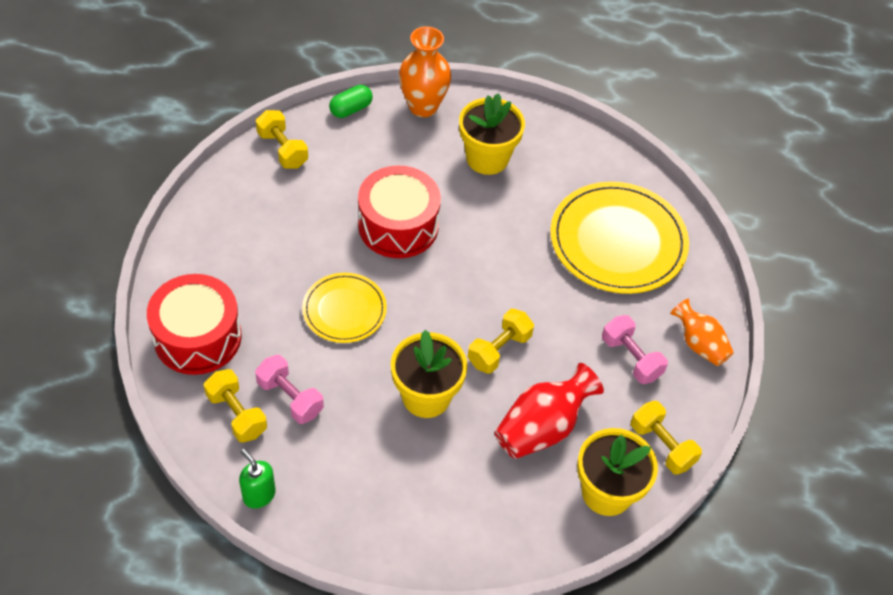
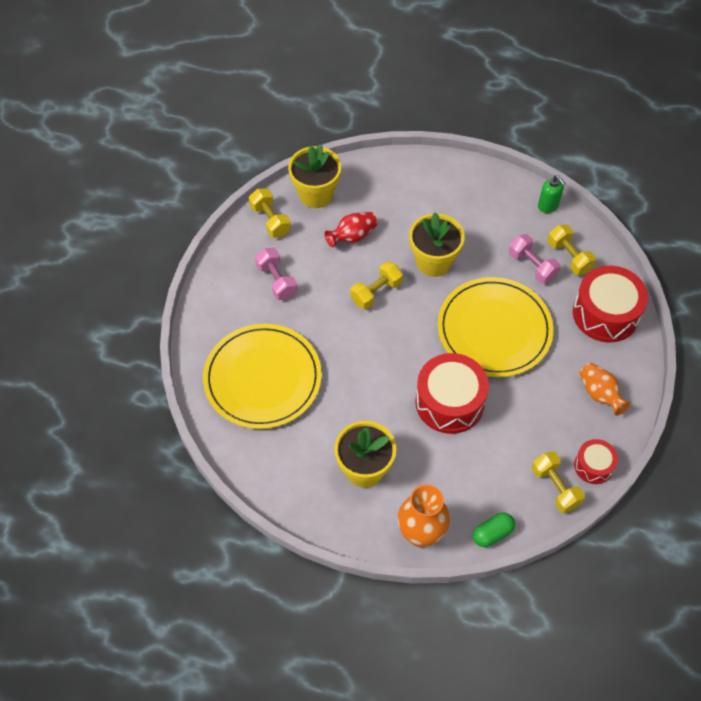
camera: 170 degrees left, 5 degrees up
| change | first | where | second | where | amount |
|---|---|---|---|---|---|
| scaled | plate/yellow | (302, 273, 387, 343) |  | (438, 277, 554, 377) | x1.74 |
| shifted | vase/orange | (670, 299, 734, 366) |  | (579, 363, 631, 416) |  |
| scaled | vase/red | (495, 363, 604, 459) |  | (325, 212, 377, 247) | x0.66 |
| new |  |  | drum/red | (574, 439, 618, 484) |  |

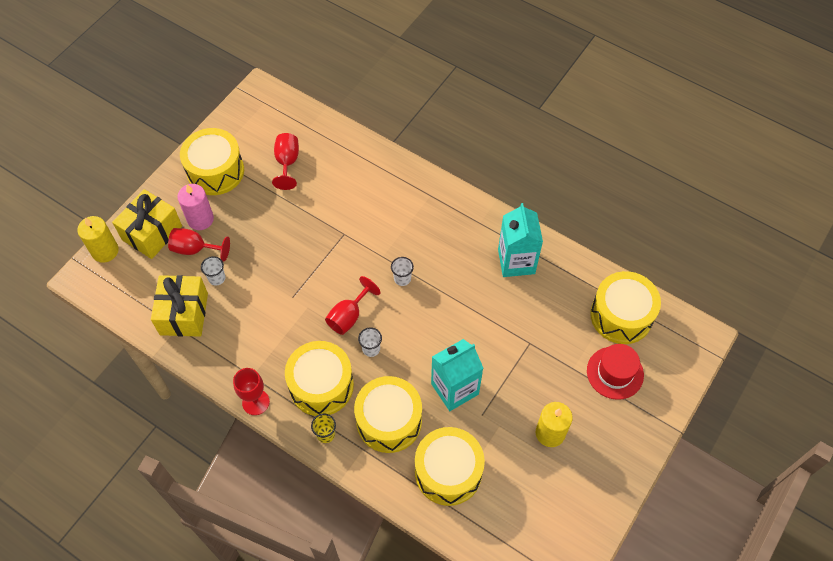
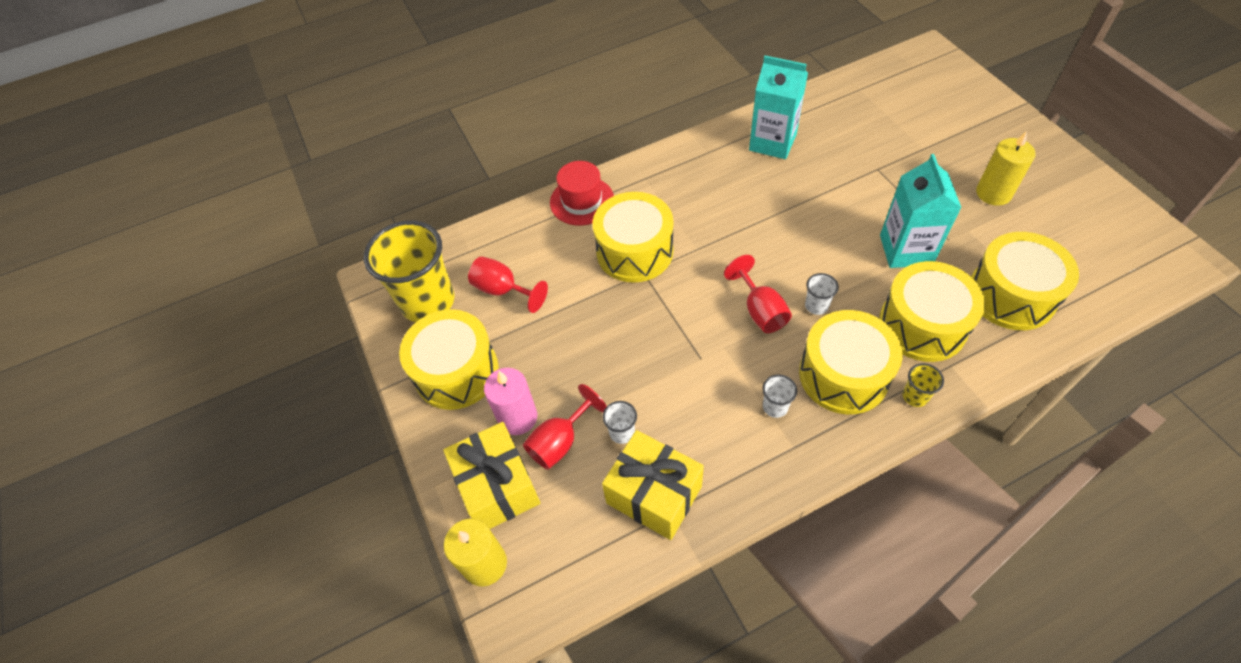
camera: 55 degrees left, 5 degrees down
| change | first | where | second | where | amount |
|---|---|---|---|---|---|
| shifted | cup/white | (391, 257, 414, 286) |  | (762, 375, 797, 418) |  |
| shifted | drum/yellow | (590, 271, 661, 344) |  | (593, 192, 673, 283) |  |
| shifted | hat/red | (587, 344, 644, 400) |  | (550, 161, 614, 226) |  |
| gone | goblet/red | (233, 368, 270, 415) |  |  |  |
| new |  |  | cup/yellow | (364, 221, 455, 322) |  |

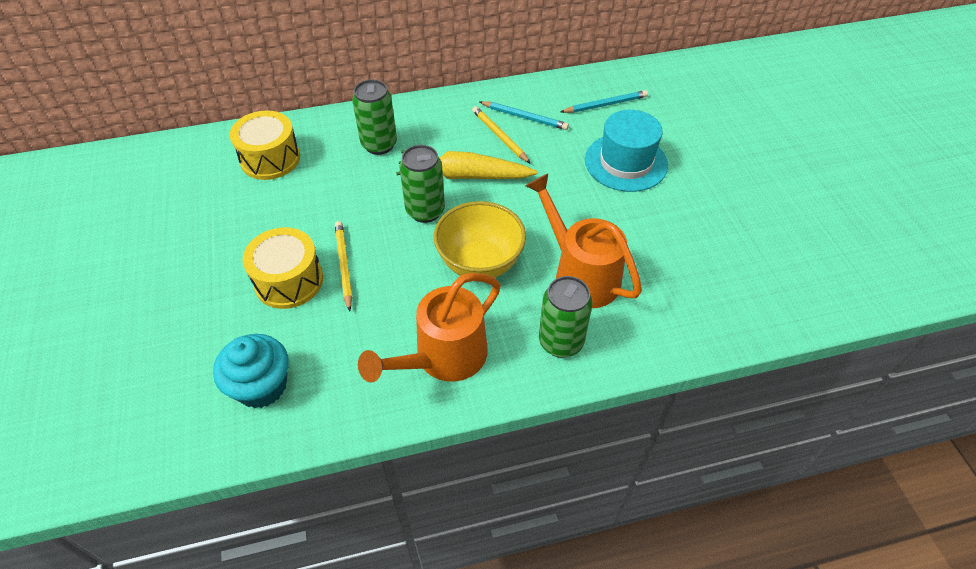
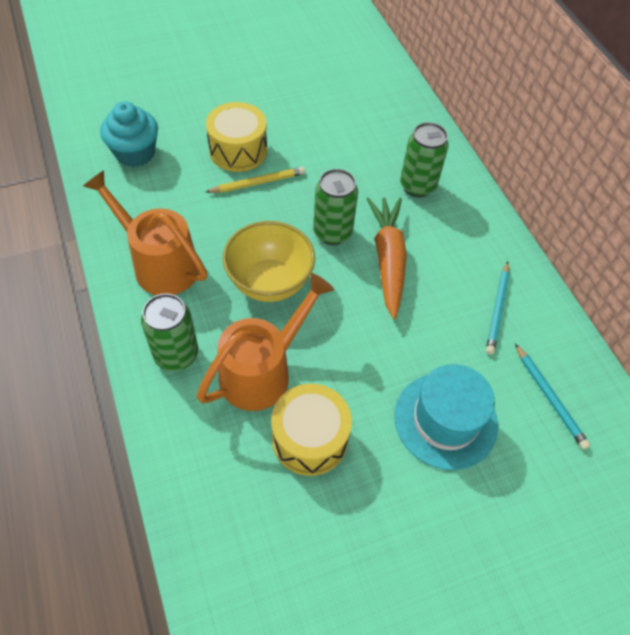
camera: 80 degrees right, 5 degrees up
| change | first | where | second | where | amount |
|---|---|---|---|---|---|
| gone | pencil/yellow | (472, 106, 531, 164) |  |  |  |
| shifted | drum/yellow | (230, 110, 300, 180) |  | (271, 384, 352, 476) |  |
| repainted | carrot/yellow | (396, 150, 538, 179) | carrot/orange | (366, 197, 407, 319) |  |

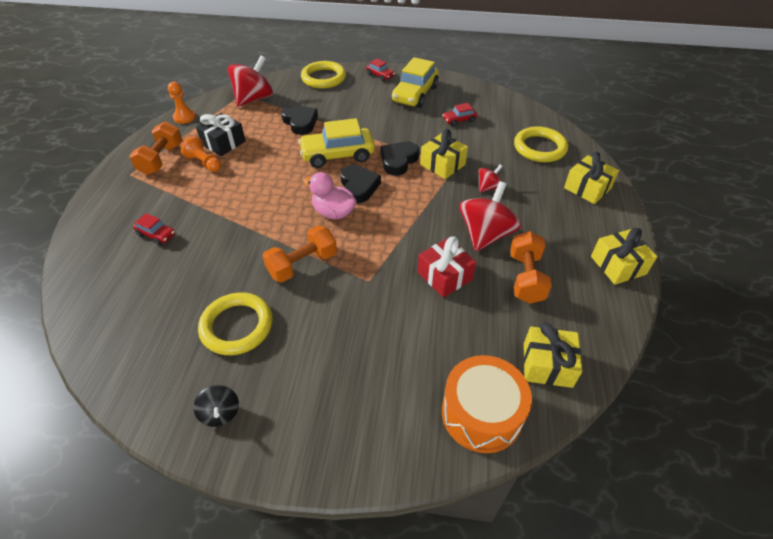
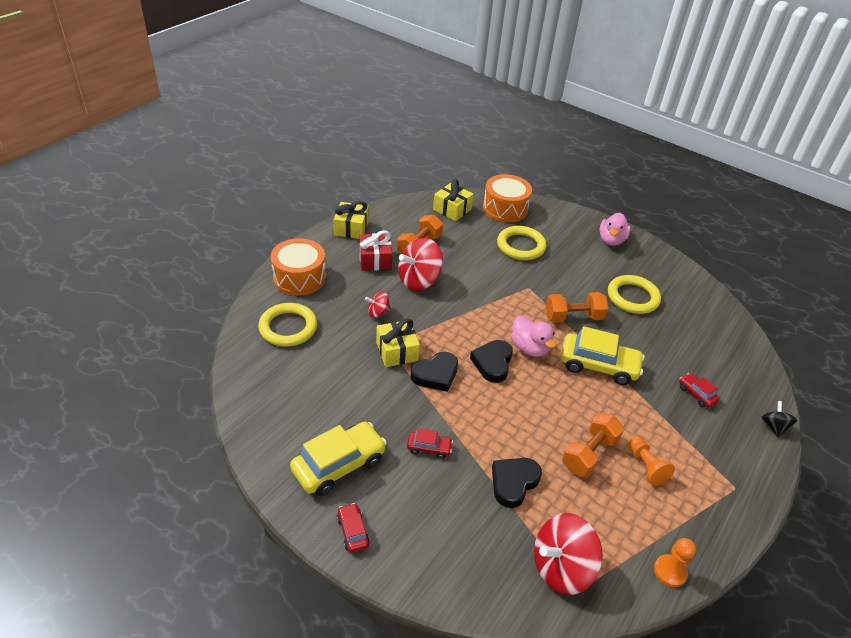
camera: 155 degrees left, 5 degrees down
| change | first | where | second | where | amount |
|---|---|---|---|---|---|
| shifted | ring/yellow | (301, 61, 346, 89) |  | (497, 226, 547, 260) |  |
| shifted | car/red | (443, 103, 477, 126) |  | (407, 428, 453, 459) |  |
| rotated | heart/black | (281, 105, 318, 135) |  | (492, 458, 542, 508) | 45 degrees clockwise |
| gone | gift/black | (196, 113, 246, 156) |  |  |  |
| shifted | car/yellow | (298, 118, 375, 168) |  | (561, 326, 645, 385) |  |
| shifted | dumbbell/orange | (129, 121, 183, 175) |  | (562, 413, 624, 477) |  |
| swapped | gift/yellow | (564, 152, 619, 204) | drum/orange | (271, 238, 326, 295) |  |
| shifted | gift/red | (418, 236, 476, 298) |  | (359, 230, 392, 271) |  |
| shifted | spinning top/black | (193, 385, 239, 427) |  | (762, 401, 797, 438) |  |
| new |  |  | duck/pink | (599, 213, 631, 246) |  |

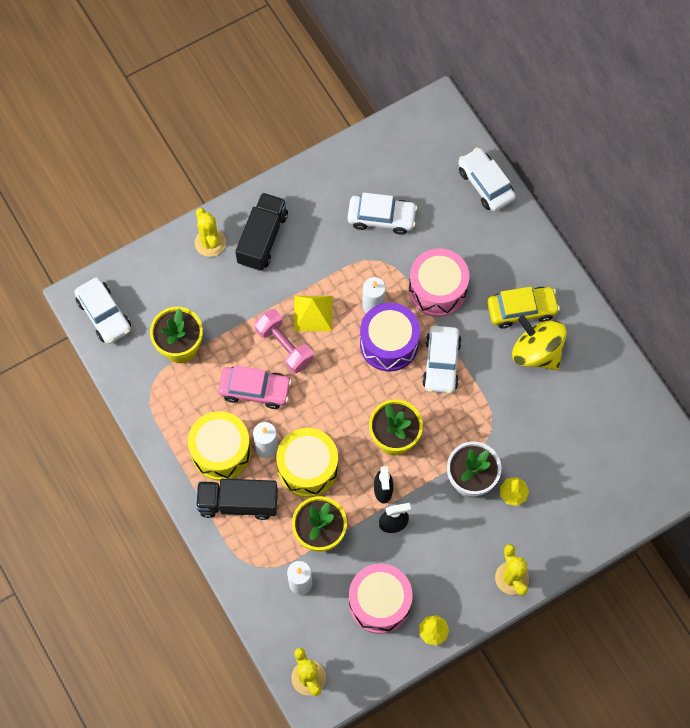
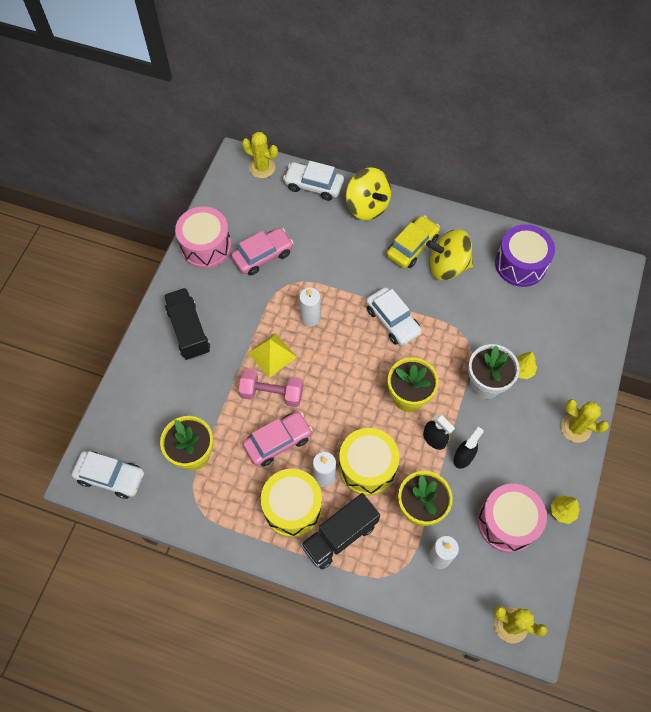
camera: 40 degrees left, 5 degrees down
| change | first | where | second | where | amount |
|---|---|---|---|---|---|
| repainted | car/white | (348, 192, 418, 235) | car/pink | (231, 228, 293, 275) |  |
| shifted | cactus/yellow | (195, 208, 226, 257) |  | (242, 132, 278, 178) |  |
| shifted | drum/pink | (409, 248, 469, 317) |  | (175, 207, 231, 268) |  |
| shifted | drum/purple | (360, 303, 420, 371) |  | (495, 224, 555, 287) |  |
| new |  |  | spinning top/yellow | (346, 167, 391, 220) |  |

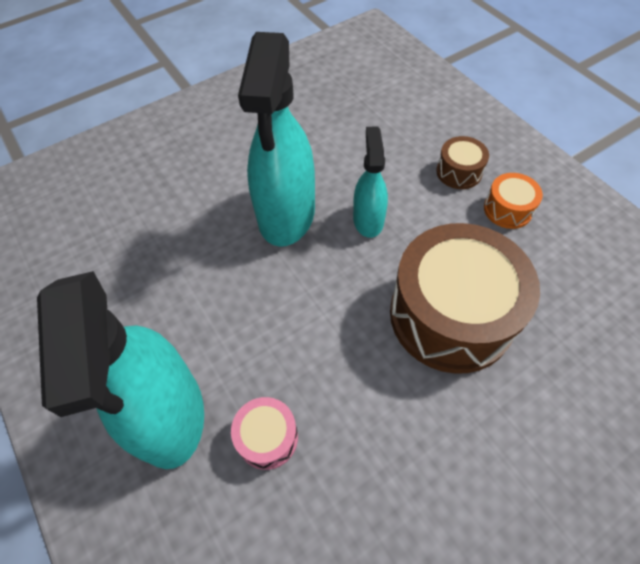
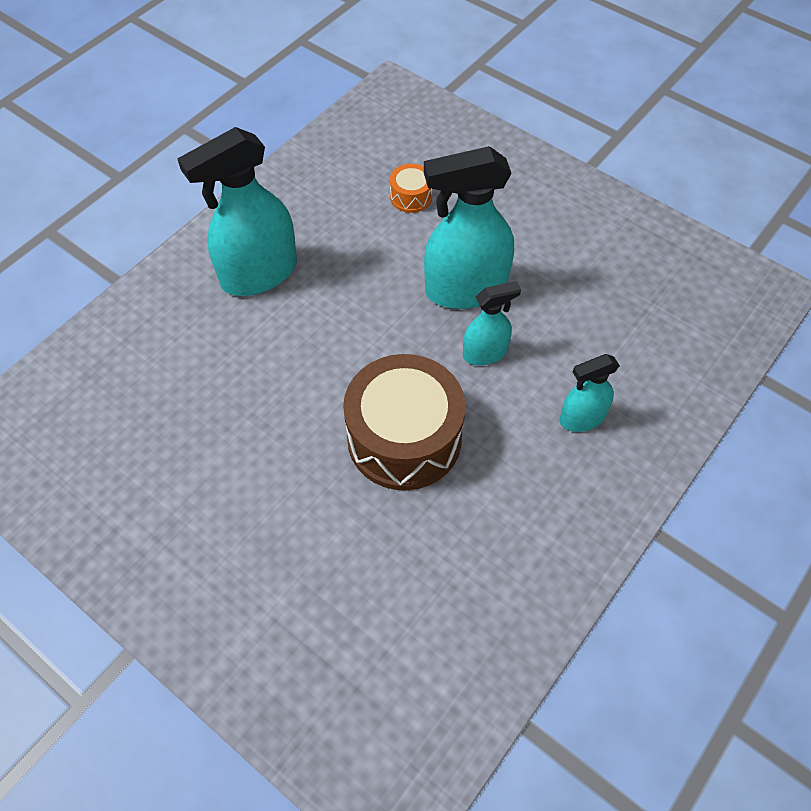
camera: 70 degrees right, 0 degrees up
| change | first | where | second | where | amount |
|---|---|---|---|---|---|
| swapped | drum/brown | (436, 136, 489, 189) | spray bottle/turquoise | (560, 354, 620, 432) |  |
| shifted | drum/orange | (484, 173, 543, 229) |  | (390, 164, 432, 213) |  |
| gone | drum/pink | (231, 397, 298, 470) |  |  |  |

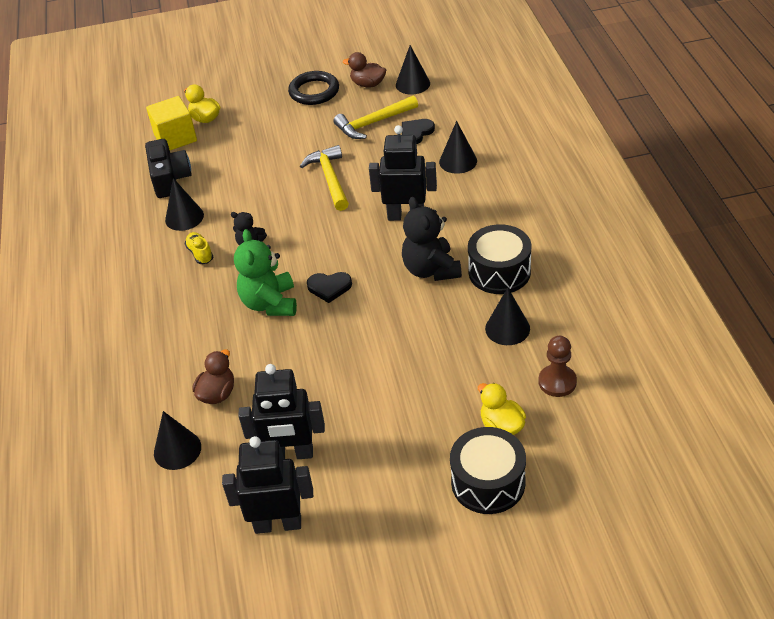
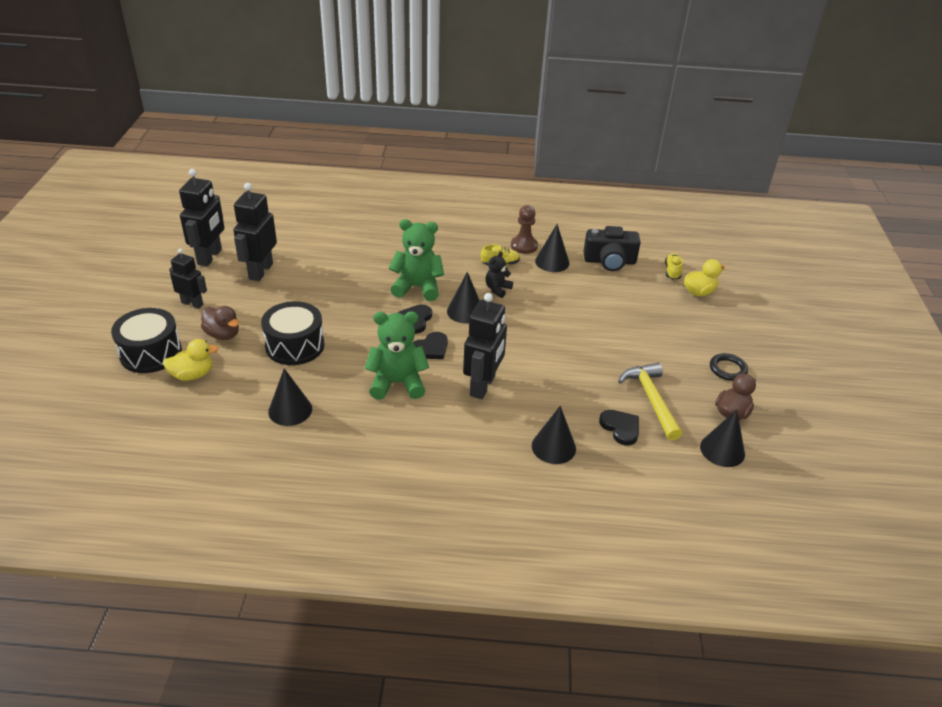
camera: 100 degrees right, 5 degrees down
| change | first | where | second | where | amount |
|---|---|---|---|---|---|
| scaled | ring/black | (288, 71, 339, 105) |  | (710, 353, 748, 381) | x0.64 |
| swapped | cube/yellow | (146, 96, 197, 150) | shoe/yellow | (665, 253, 683, 280) |  |
| gone | hammer/yellow | (300, 145, 349, 211) |  |  |  |
| repainted | teddy bear/black | (402, 197, 462, 281) | teddy bear/green | (365, 311, 429, 400) |  |
| shifted | drum/black | (468, 224, 531, 294) |  | (261, 301, 324, 365) |  |
| shifted | pawn/brown | (538, 336, 577, 397) |  | (511, 205, 538, 254) |  |
| shifted | duck/brown | (192, 349, 234, 404) |  | (201, 306, 239, 340) |  |
| shifted | cone/black | (154, 411, 201, 470) |  | (447, 272, 480, 323) |  |
| new |  |  | robot/black | (169, 249, 207, 309) |  |
| new |  |  | heart/black | (412, 332, 448, 359) |  |

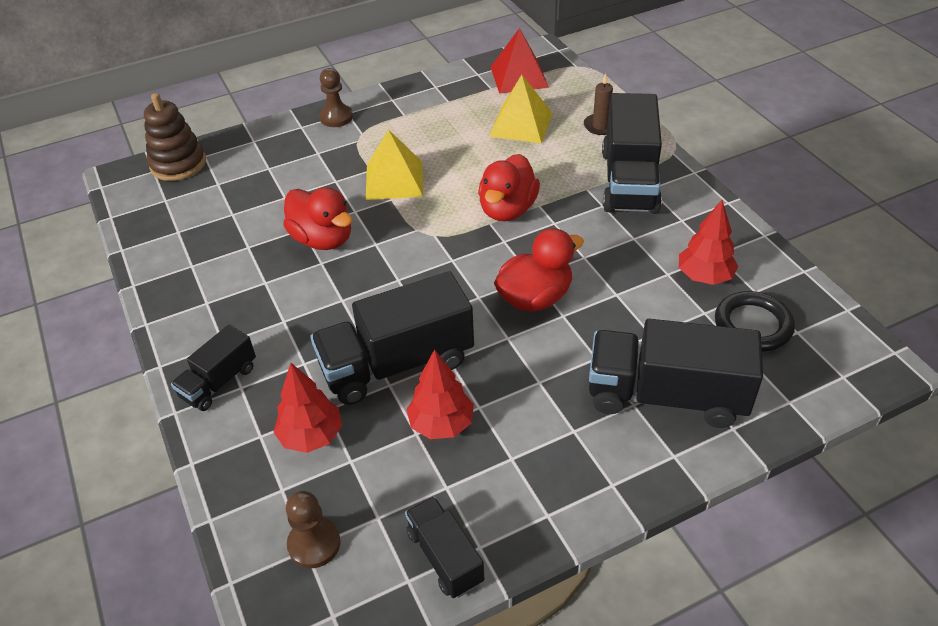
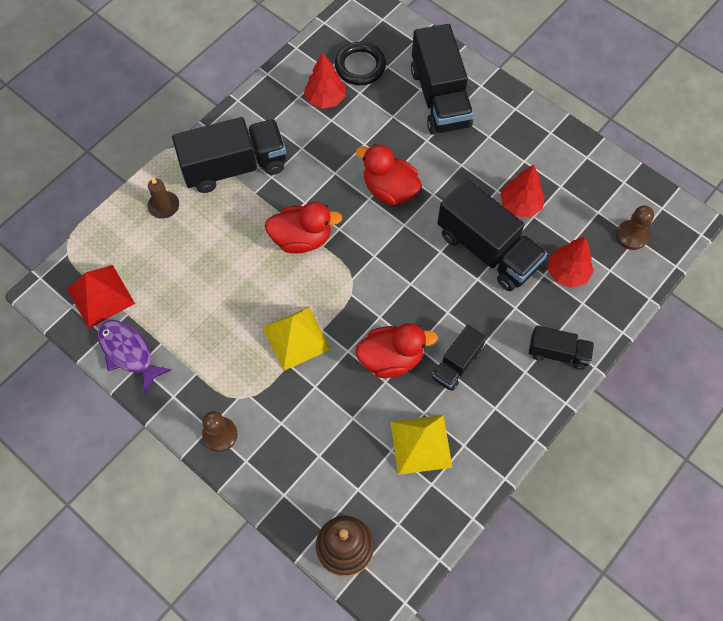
camera: 115 degrees left, 20 degrees up
| change | first | where | second | where | amount |
|---|---|---|---|---|---|
| shifted | pyramid/yellow | (489, 75, 553, 144) |  | (390, 415, 453, 475) |  |
| rotated | duck/red | (283, 187, 352, 250) |  | (355, 323, 438, 378) | 60 degrees clockwise |
| shifted | truck/black | (405, 496, 484, 598) |  | (432, 325, 486, 391) |  |
| new |  |  | fish/purple | (98, 320, 172, 393) |  |

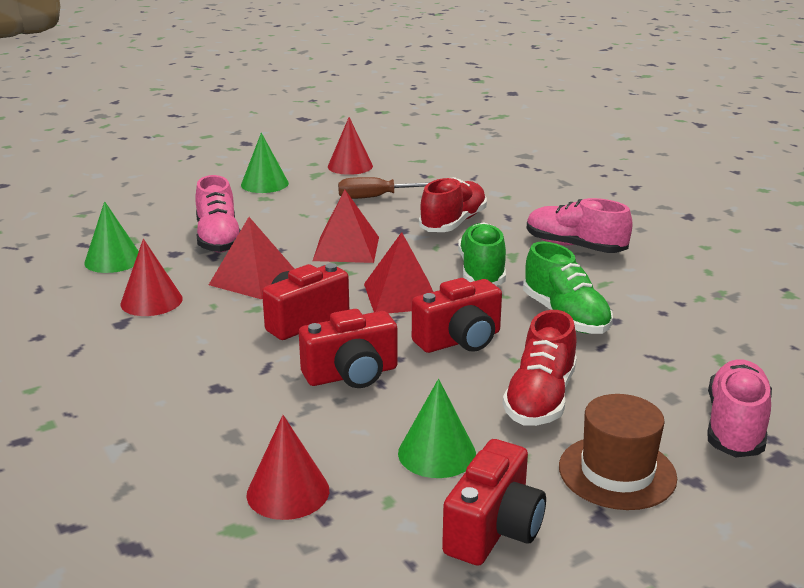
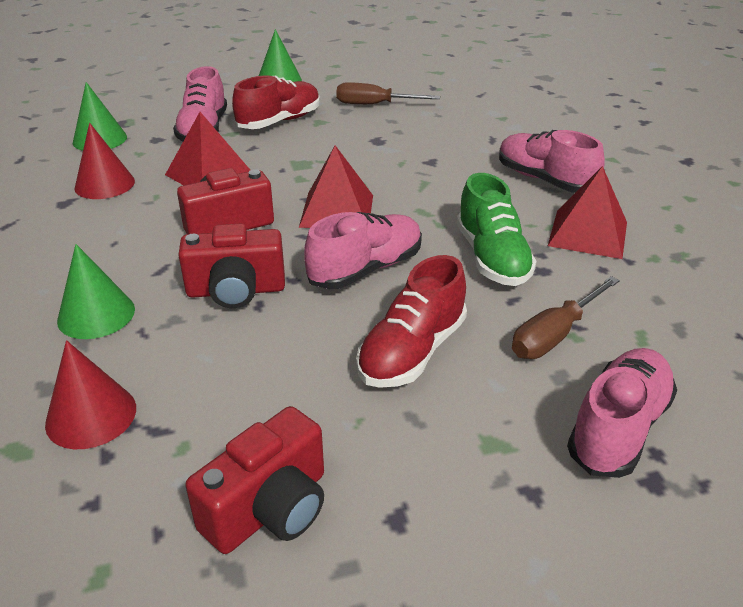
camera: 15 degrees right, 10 degrees up
| change | first | where | second | where | amount |
|---|---|---|---|---|---|
| gone | cone/red | (328, 117, 373, 175) |  |  |  |
| shifted | shoe/red | (419, 177, 487, 232) |  | (232, 75, 320, 129) |  |
| shifted | pyramid/red | (313, 190, 379, 263) |  | (548, 166, 627, 259) |  |
| gone | shoe/green | (458, 222, 506, 286) |  |  |  |
| swapped | camera/red | (412, 278, 502, 353) | shoe/pink | (304, 212, 422, 289) |  |
| shifted | cone/green | (398, 379, 476, 478) |  | (57, 244, 135, 339) |  |
| gone | hat/brown | (559, 394, 677, 510) |  |  |  |
| new |  |  | screwdriver/brown | (512, 276, 620, 359) |  |

